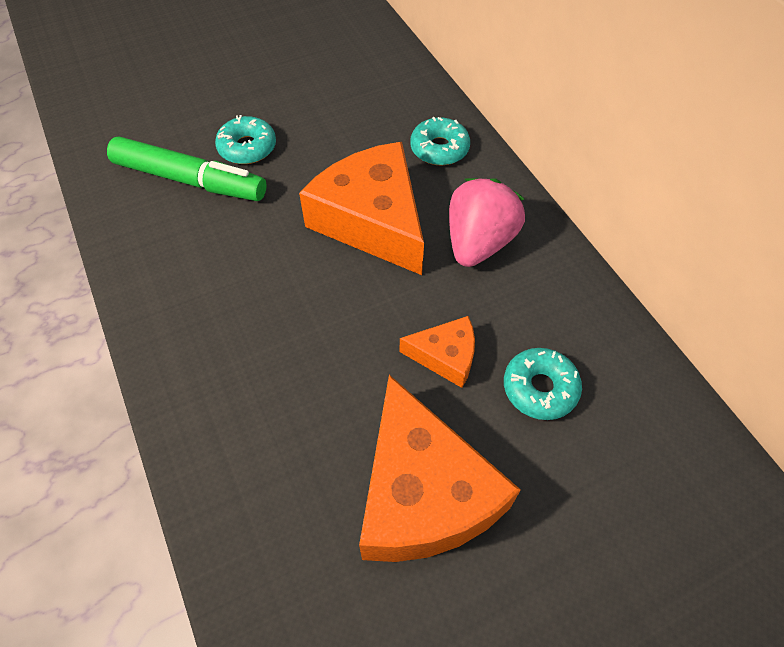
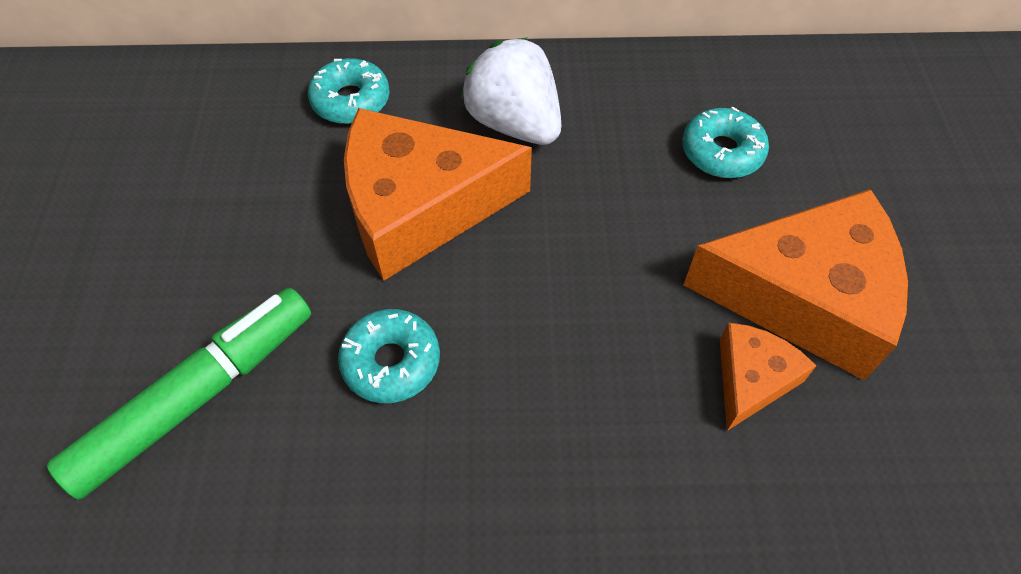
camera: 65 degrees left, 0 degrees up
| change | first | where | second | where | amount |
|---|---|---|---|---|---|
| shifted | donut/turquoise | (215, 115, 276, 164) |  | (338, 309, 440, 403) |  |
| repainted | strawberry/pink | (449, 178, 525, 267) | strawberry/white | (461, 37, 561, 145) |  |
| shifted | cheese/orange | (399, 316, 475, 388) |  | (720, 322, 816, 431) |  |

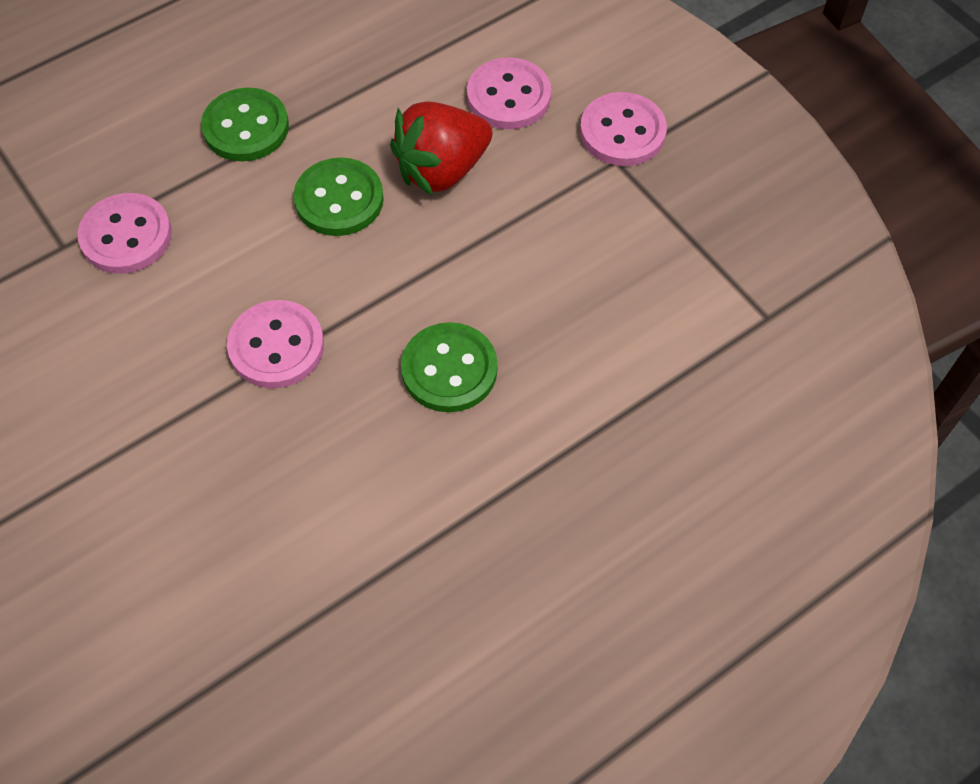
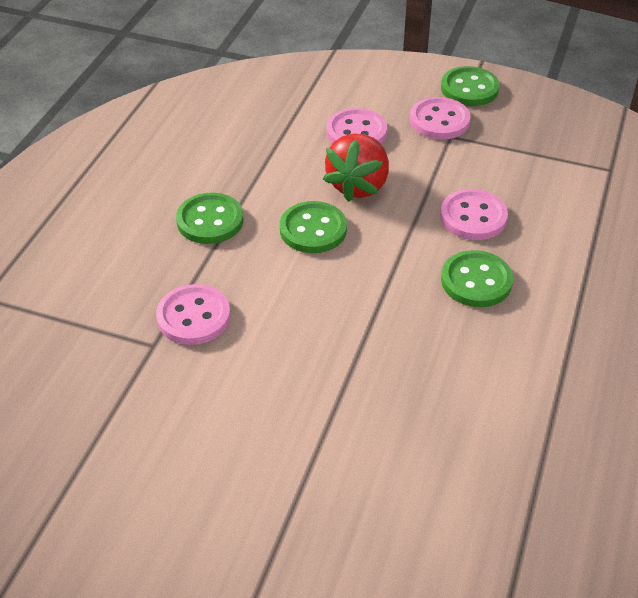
camera: 35 degrees left, 15 degrees down
| change | first | where | second | where | amount |
|---|---|---|---|---|---|
| shifted | button/pink | (227, 300, 324, 388) |  | (440, 189, 508, 240) |  |
| new |  |  | button/green | (441, 66, 500, 106) |  |

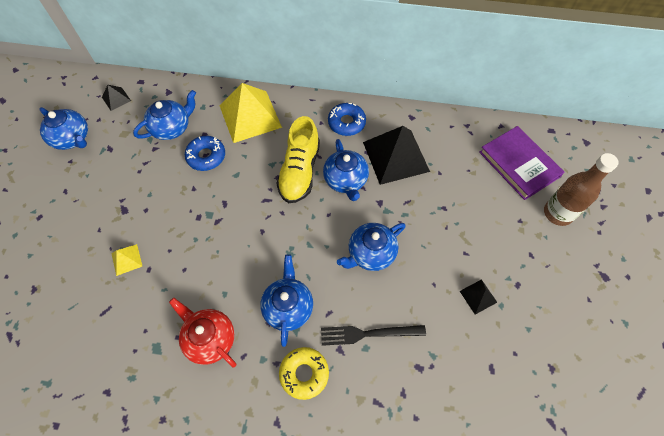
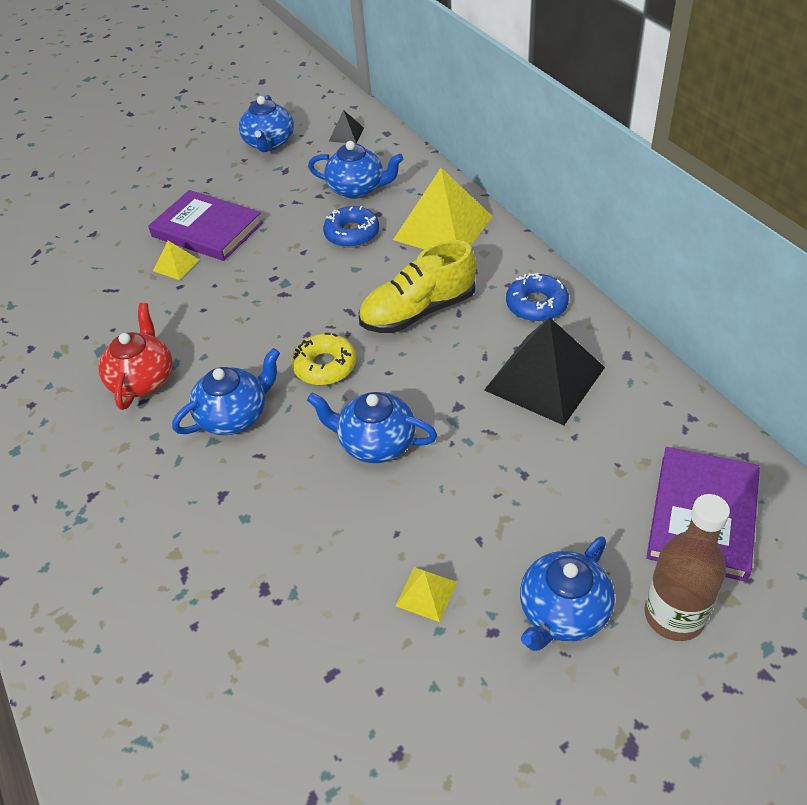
camera: 55 degrees right, 15 degrees down
| change | first | where | second | where | amount |
|---|---|---|---|---|---|
| shifted | teapot/blue | (323, 139, 369, 201) |  | (520, 536, 615, 651) |  |
| repainted | pyramid/black | (460, 279, 497, 315) | pyramid/yellow | (396, 567, 457, 622) |  |
| gone | fork/black | (321, 325, 426, 346) |  |  |  |
| shifted | donut/yellow | (279, 347, 329, 400) |  | (291, 333, 356, 385) |  |
| new |  |  | book/purple | (148, 190, 263, 261) |  |

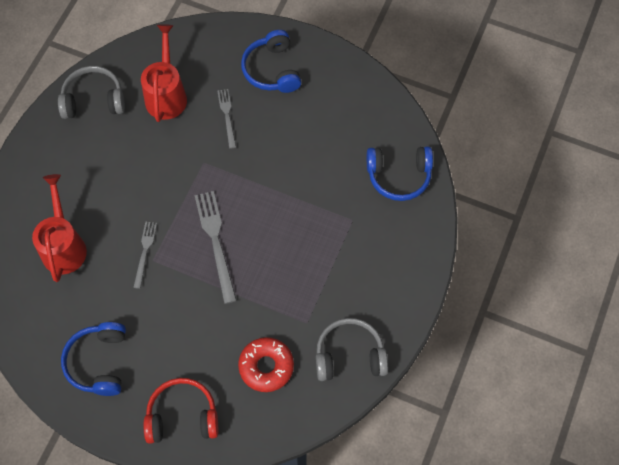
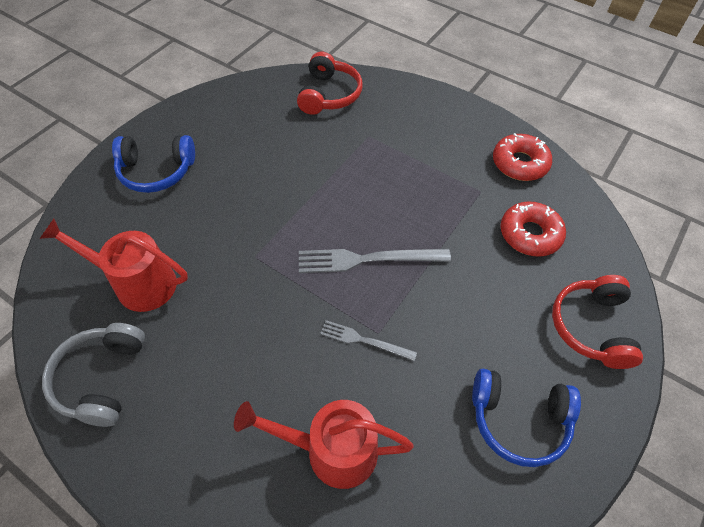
camera: 80 degrees left, 10 degrees down
| change | first | where | second | where | amount |
|---|---|---|---|---|---|
| gone | fork/grey | (218, 89, 236, 148) |  |  |  |
| repainted | headphones/blue | (367, 146, 433, 201) | headphones/red | (297, 52, 363, 115) |  |
| swapped | headphones/grey | (316, 318, 388, 381) | donut/red | (493, 133, 552, 181) |  |

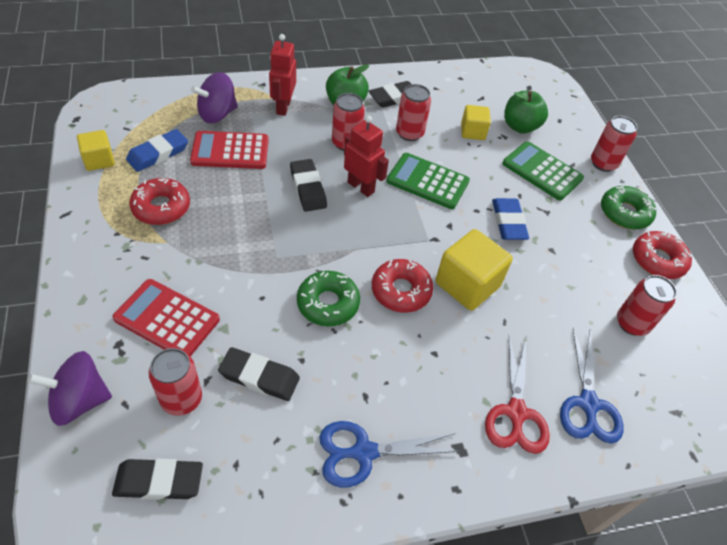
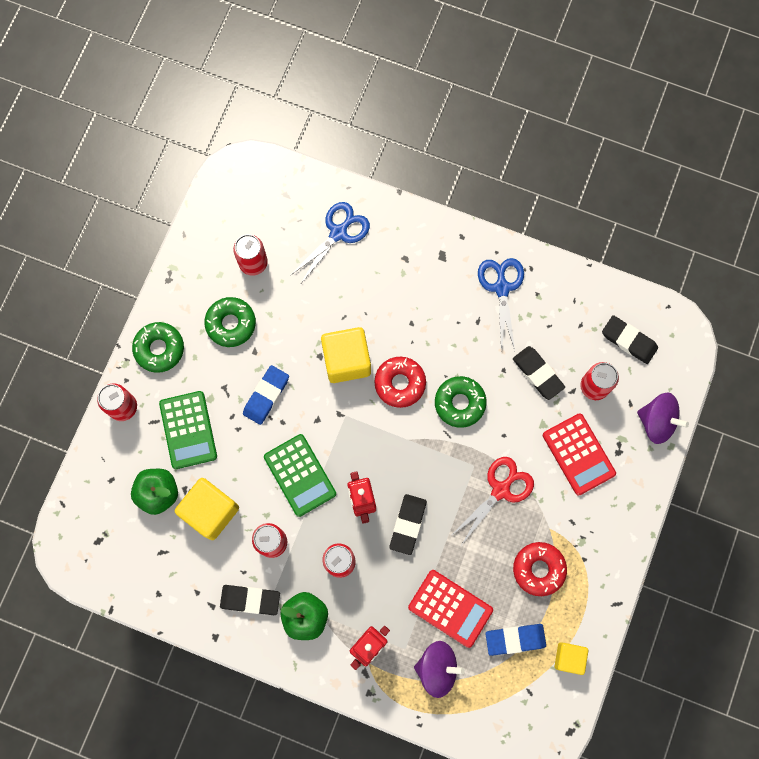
camera: 140 degrees left, 25 degrees up
| change | first | where | second | where | amount |
|---|---|---|---|---|---|
| scaled | cube/yellow | (461, 105, 491, 140) |  | (175, 478, 239, 540) | x1.68 |
| gone | donut/red | (633, 231, 692, 279) |  |  |  |
| shifted | scissors/red | (485, 336, 550, 454) |  | (452, 457, 534, 544) |  |
| rotated | scissors/blue | (319, 421, 460, 487) |  | (478, 258, 524, 352) | 120 degrees counterclockwise |
| new |  |  | donut/green | (204, 297, 256, 347) |  |

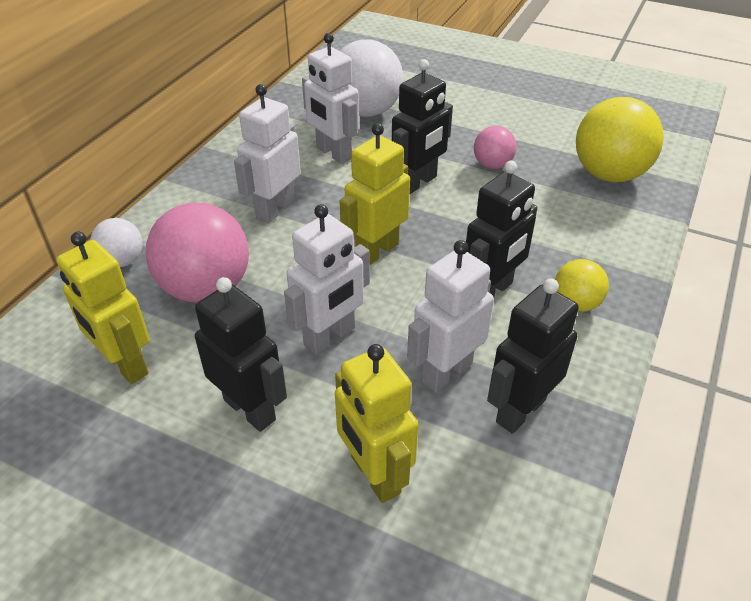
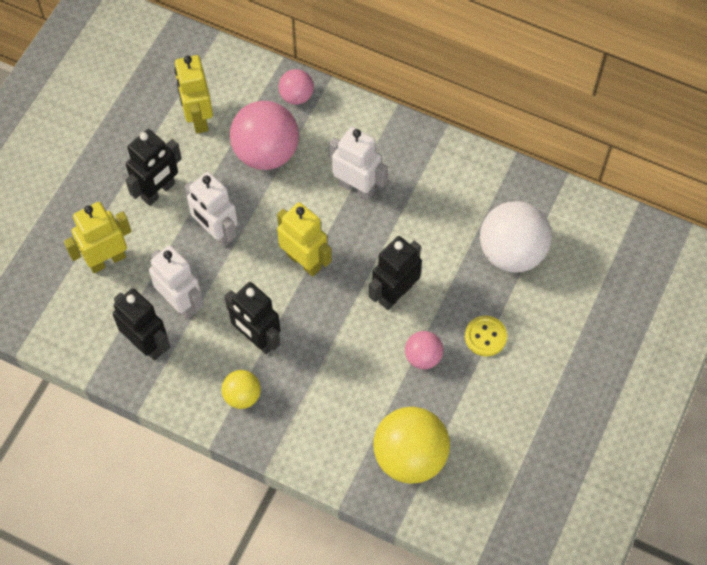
camera: 90 degrees right, 20 degrees up
| change | first | where | second | where | amount |
|---|---|---|---|---|---|
| gone | robot/white | (302, 33, 359, 164) |  |  |  |
| rotated | robot/black | (392, 59, 453, 194) |  | (369, 236, 422, 310) | 90 degrees clockwise |
| repainted | ball/white | (90, 218, 143, 267) | ball/pink | (278, 69, 314, 105) |  |
| rotated | robot/yellow | (56, 232, 150, 384) |  | (174, 55, 213, 134) | 60 degrees counterclockwise |
| new |  |  | button/yellow | (465, 316, 507, 356) |  |

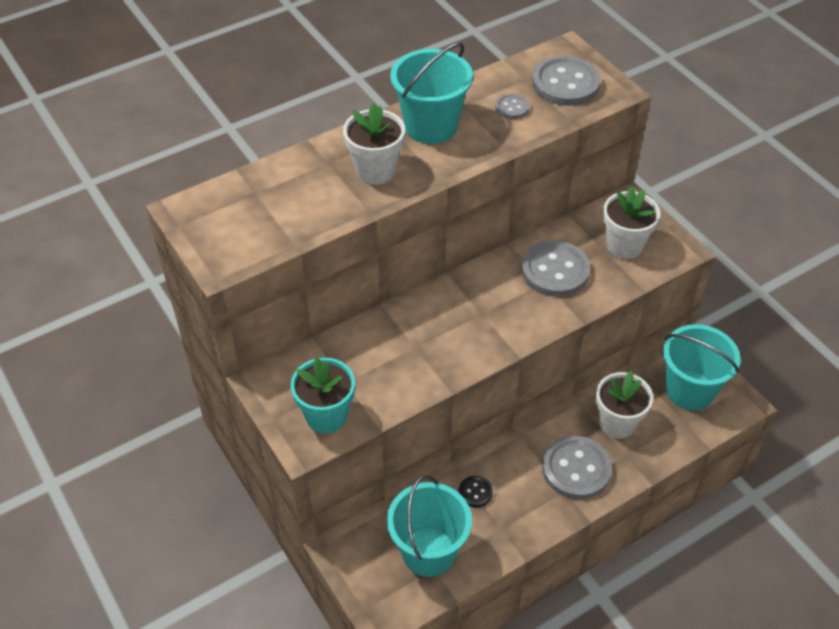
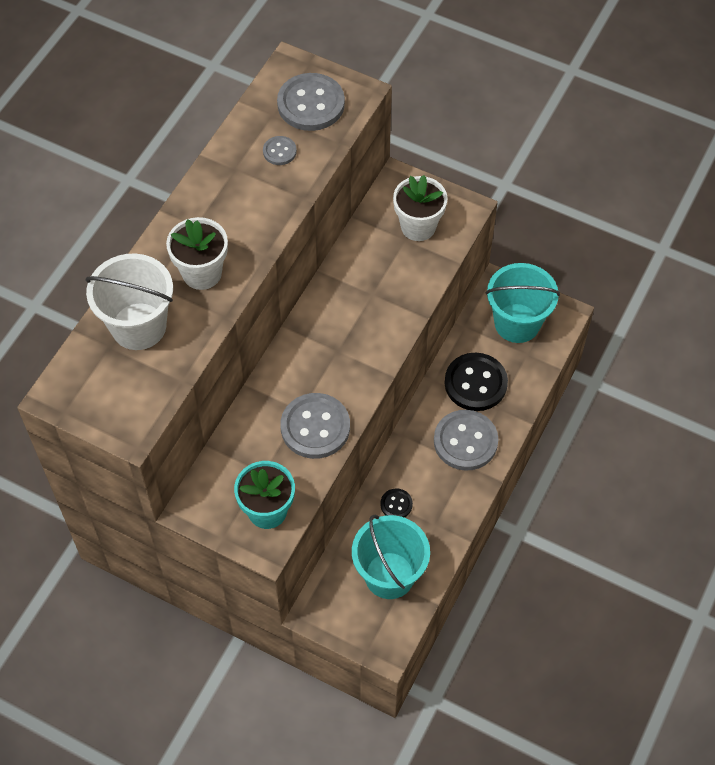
camera: 30 degrees left, 10 degrees up
| change | first | where | second | where | amount |
|---|---|---|---|---|---|
| gone | bucket/turquoise | (390, 42, 473, 144) |  |  |  |
| shifted | button/grey | (522, 240, 590, 297) |  | (280, 393, 350, 459) |  |
| swapped | flower pot/white | (596, 371, 653, 439) | button/black | (445, 353, 508, 411) |  |
| new |  |  | bucket/white | (85, 254, 173, 350) |  |

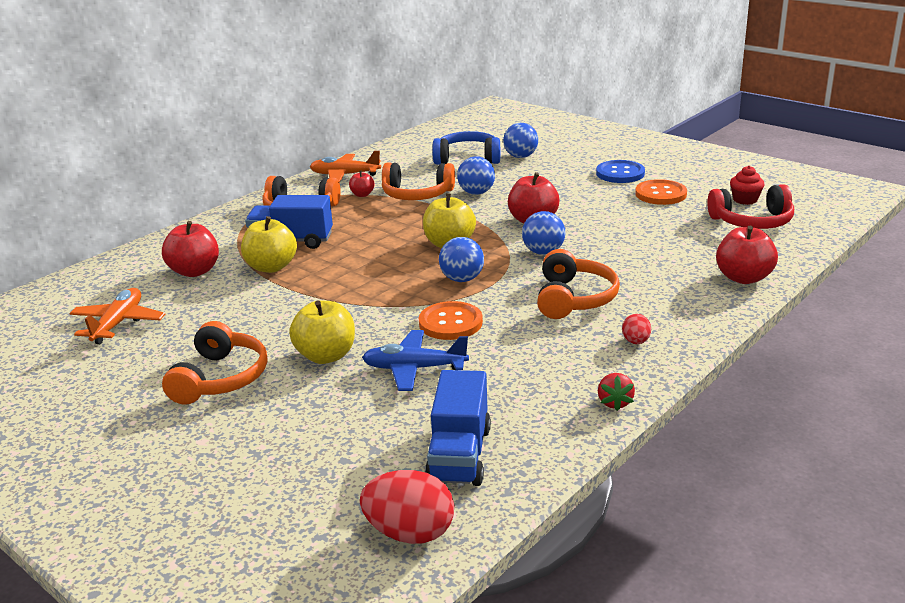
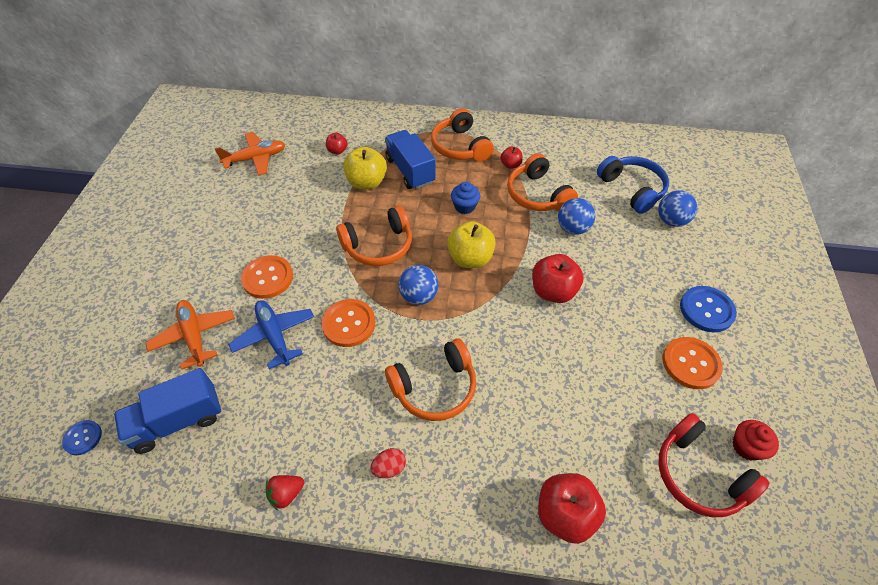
camera: 55 degrees right, 25 degrees up
| change | first | where | second | where | amount |
|---|---|---|---|---|---|
| shifted | plane/orange | (310, 151, 381, 183) |  | (146, 300, 235, 370) |  |
| gone | ball/blue | (522, 211, 566, 255) |  |  |  |
| scaled | apple/red | (162, 221, 219, 277) |  | (326, 133, 348, 155) | x0.54 |
| swapped | apple/yellow | (289, 300, 355, 364) | button/orange | (241, 255, 293, 299) |  |
| shifted | headphones/orange | (162, 321, 267, 405) |  | (336, 206, 412, 266) |  |
| swapped | egg/red | (360, 470, 454, 544) | button/blue | (62, 420, 102, 455) |  |
| new |  |  | cupcake/blue | (451, 182, 480, 214) |  |

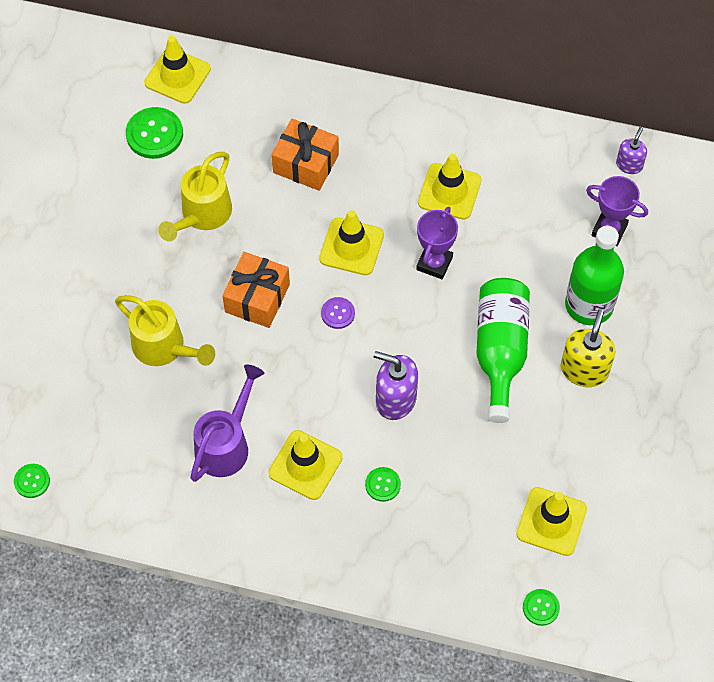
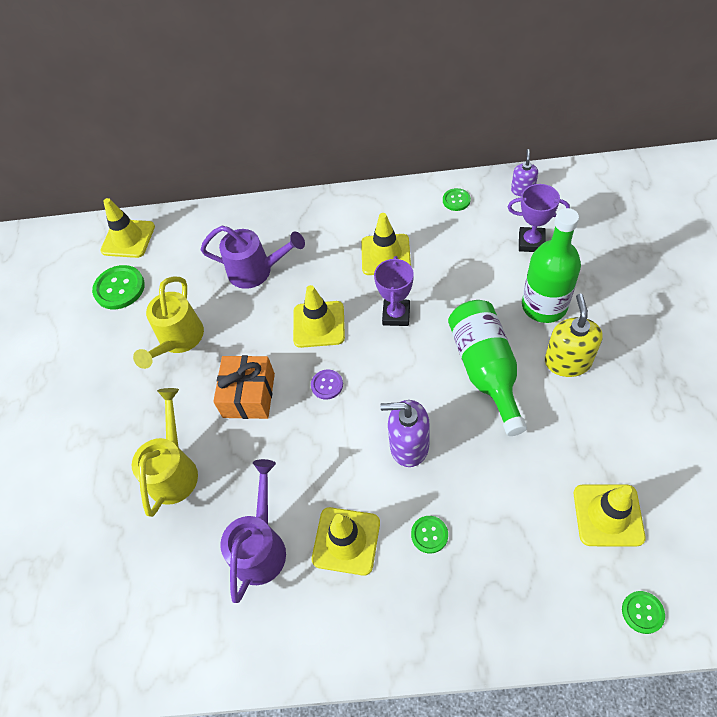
camera: 10 degrees left, 5 degrees down
| change | first | where | second | where | amount |
|---|---|---|---|---|---|
| swapped | gift/orange | (272, 119, 339, 191) | watering can/purple | (201, 226, 305, 289) |  |
| rotated | watering can/yellow | (115, 295, 215, 366) |  | (132, 388, 198, 517) | 105 degrees counterclockwise |
| shifted | button/green | (14, 464, 50, 498) |  | (443, 188, 471, 211) |  |

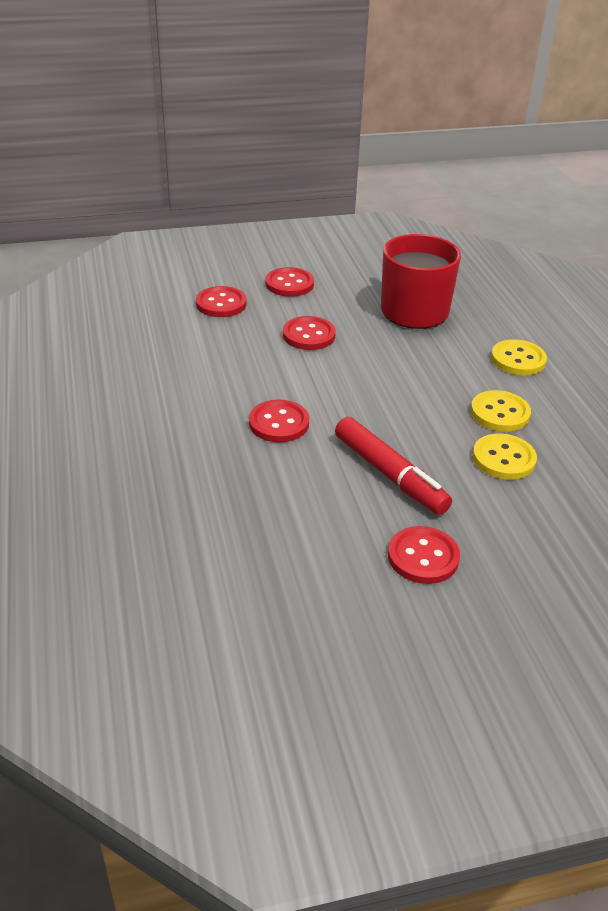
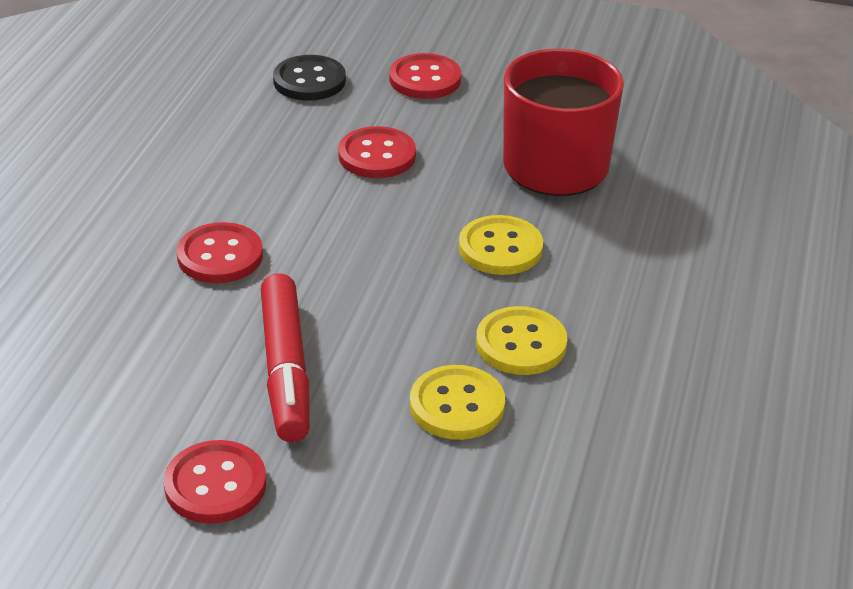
camera: 30 degrees right, 0 degrees up
| change | first | where | second | where | amount |
|---|---|---|---|---|---|
| repainted | button/red | (196, 286, 247, 317) | button/black | (273, 55, 346, 101) |  |
| shifted | button/yellow | (491, 339, 547, 375) |  | (459, 215, 543, 275) |  |

